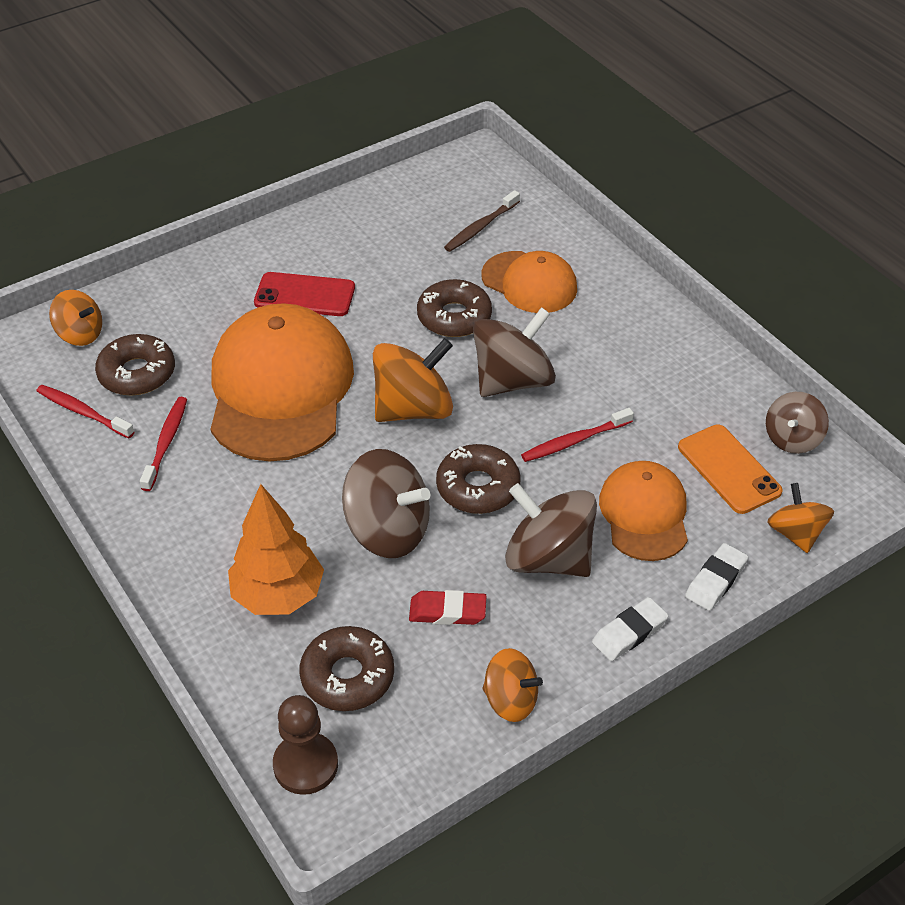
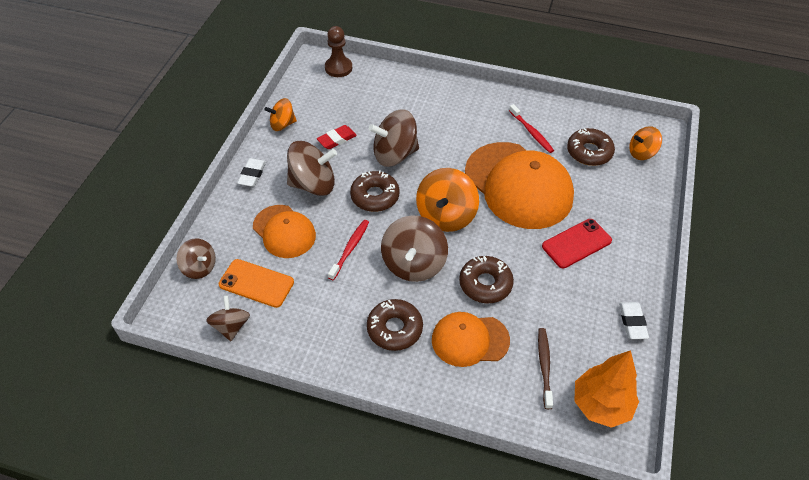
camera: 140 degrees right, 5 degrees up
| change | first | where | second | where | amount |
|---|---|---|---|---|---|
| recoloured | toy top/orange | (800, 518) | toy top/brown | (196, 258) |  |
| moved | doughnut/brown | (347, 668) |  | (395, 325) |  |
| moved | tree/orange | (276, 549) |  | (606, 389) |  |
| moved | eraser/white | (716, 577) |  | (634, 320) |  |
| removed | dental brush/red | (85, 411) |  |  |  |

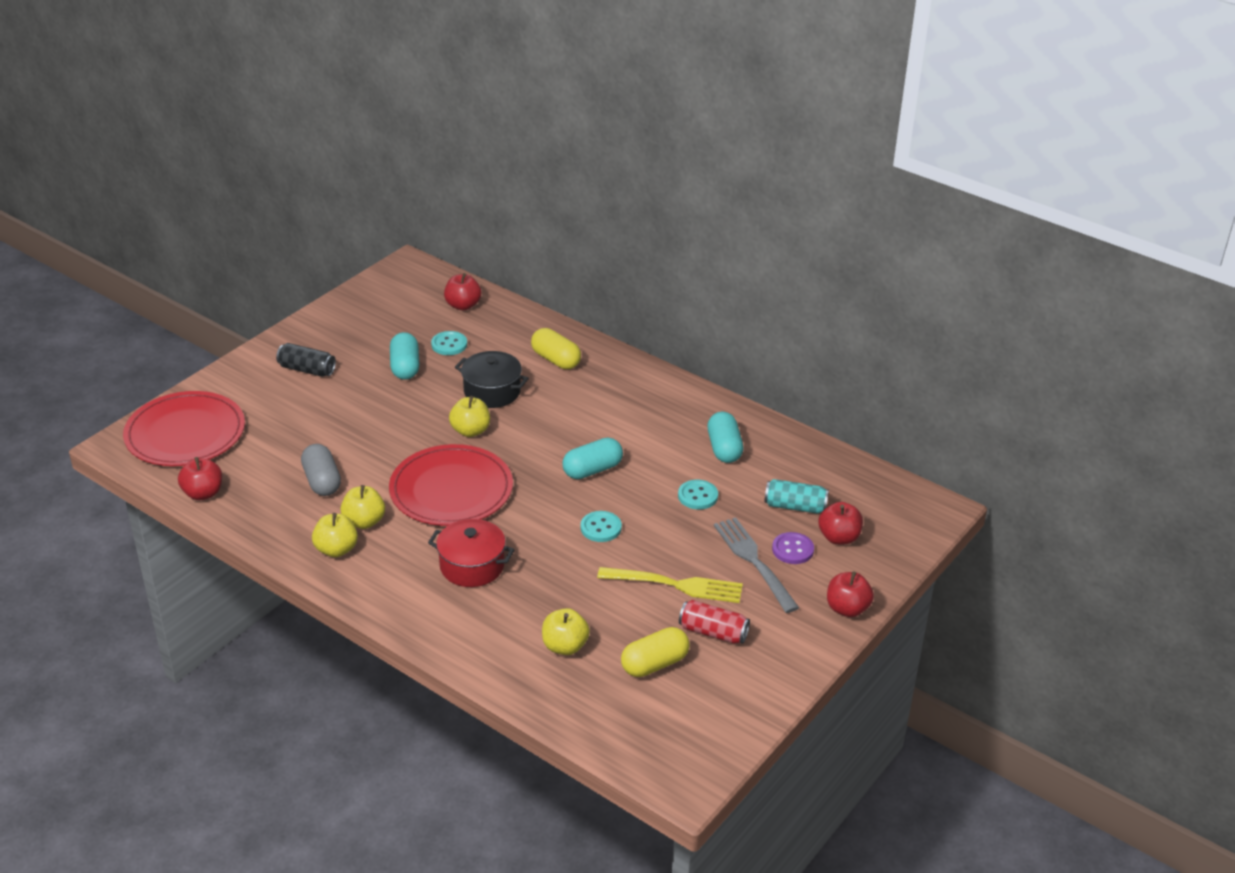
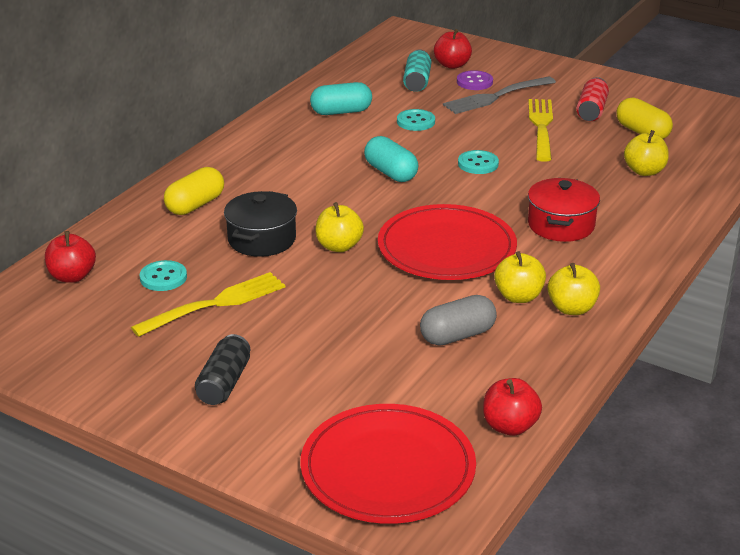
camera: 95 degrees left, 5 degrees down
| change | first | where | second | where | amount |
|---|---|---|---|---|---|
| replaced | capsule/aqua | (404, 356) | dinner fork/golden | (208, 304) |  |
| removed | toy apple/red | (850, 594) |  |  |  |

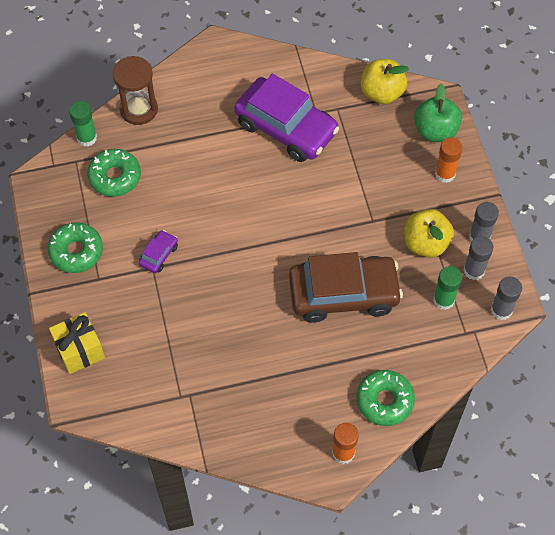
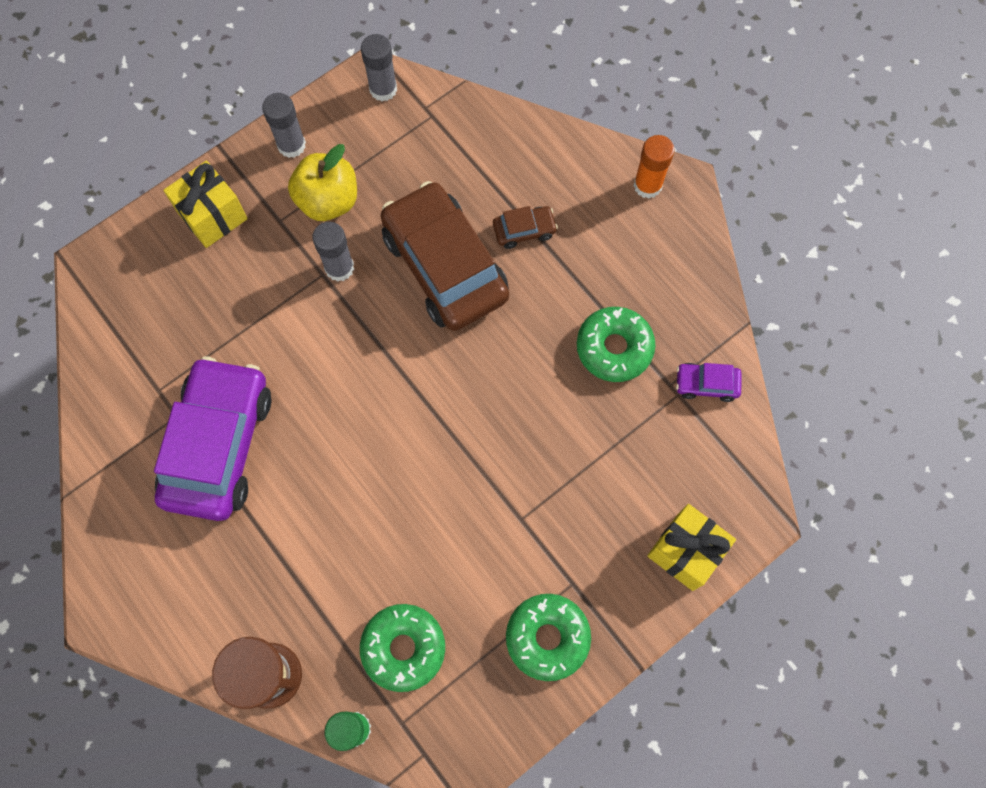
camera: 115 degrees left, 10 degrees up
| change | first | where | second | where | amount |
|---|---|---|---|---|---|
| replaced | stick of glue/orange | (448, 160) | gift/golden | (205, 204) |  |
| moved | stick of glue/gray | (478, 258) |  | (333, 252) |  |
| added |  |  | automobile/brown | (525, 227) |  |
| moved | doughnut/leaf-green | (385, 398) |  | (616, 344) |  |
| moved | automobile/royal purple | (158, 251) |  | (709, 382) |  |
| removed | toy apple/golden | (385, 81) |  |  |  |
| removed | toy apple/leaf-green | (438, 113) |  |  |  |
| removed | stick of glue/leaf-green | (447, 288) |  |  |  |

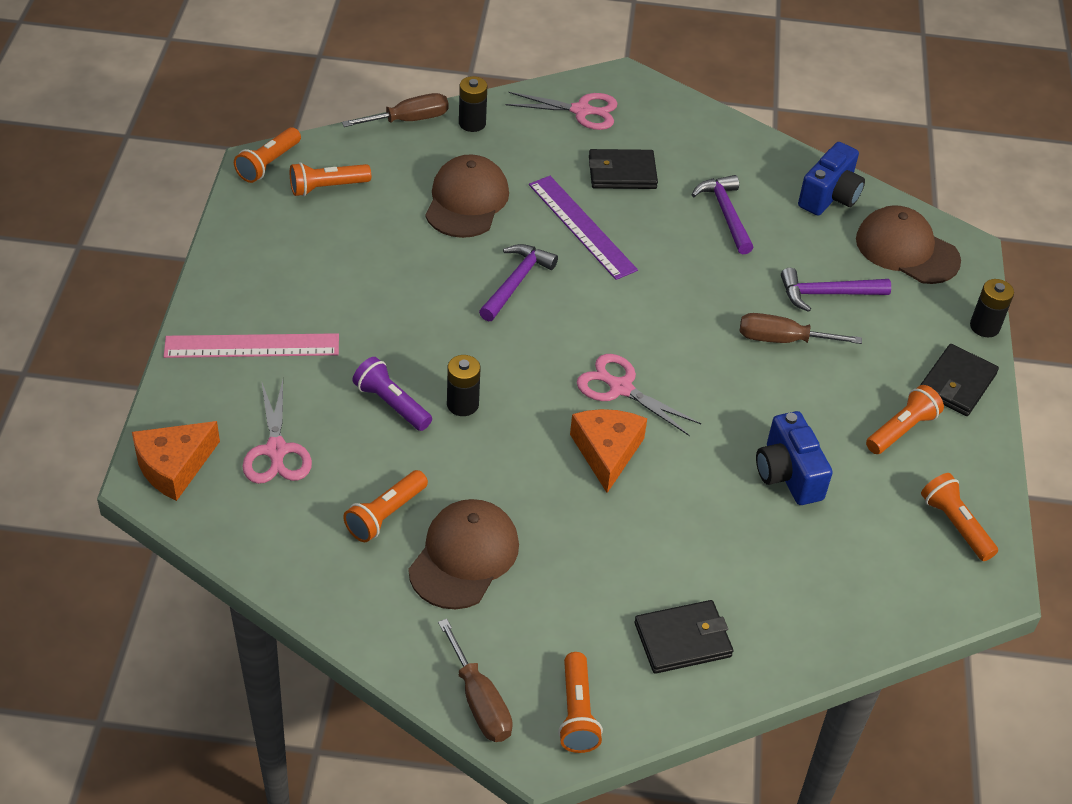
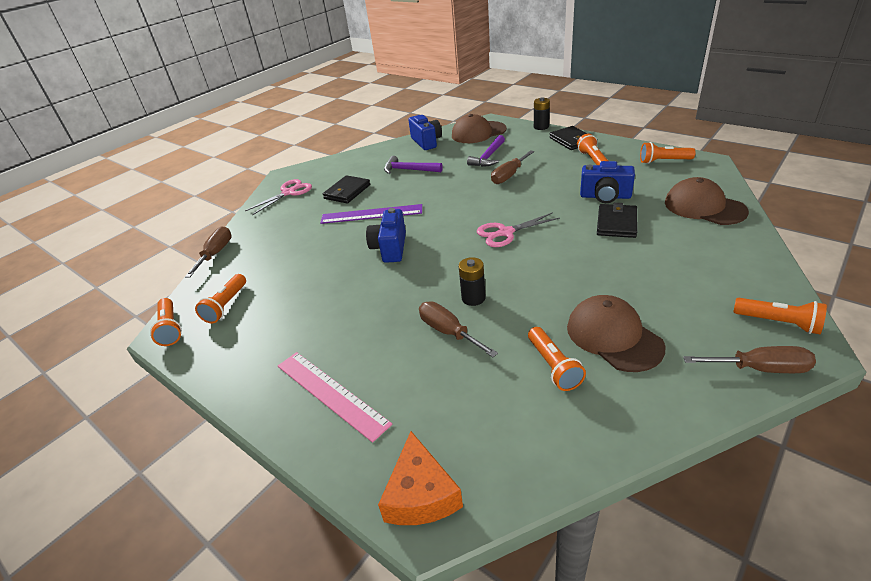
camera: 50 degrees left, 10 degrees down
| change | first | where | second | where | amount |
|---|---|---|---|---|---|
| turned | straightedge/pink | (251, 345) |  | (335, 397) | 75 degrees counterclockwise |
| replaced | carpenter's hammer/royal purple | (518, 283) | compact camera/blue | (386, 235) |  |
| replaced | flashlight/royal purple | (392, 394) | screwdriver/brown | (458, 329) |  |
| moved | billfold/ebony | (683, 637) |  | (617, 220) |  |
| moved | peaked cap/brown | (467, 196) |  | (707, 201) |  |
| removed | scissors/pink | (277, 432) |  |  |  |
| removed | power cell/ebony | (473, 104) |  |  |  |
| removed | cheese wedge/orange | (608, 451) |  |  |  |

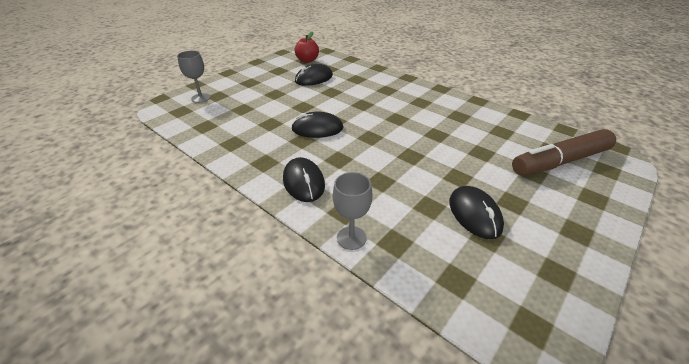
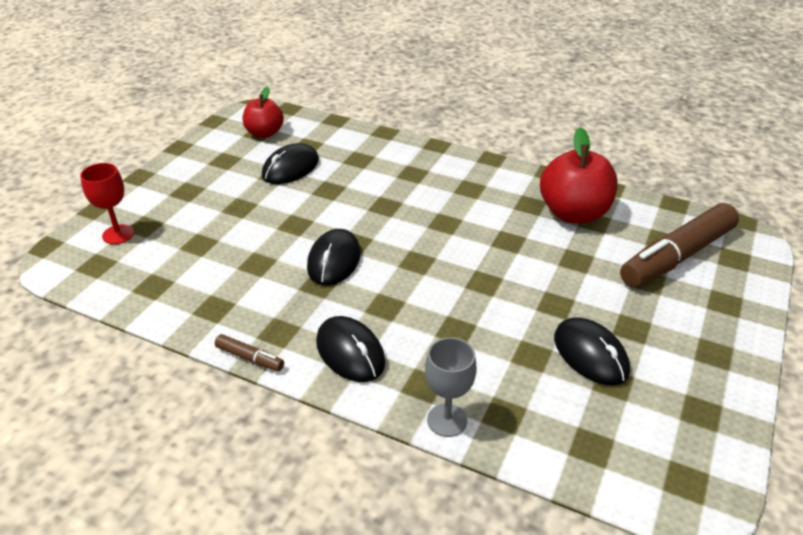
camera: 15 degrees left, 0 degrees up
| change | first | where | second | where | amount |
|---|---|---|---|---|---|
| recoloured | goblet/gray | (194, 77) | goblet/red | (107, 203) |  |
| added |  |  | marker pen/brown | (249, 352) |  |
| turned | computer mouse/ebony | (317, 125) |  | (334, 257) | 60 degrees counterclockwise |
| added |  |  | toy apple/red | (579, 175) |  |

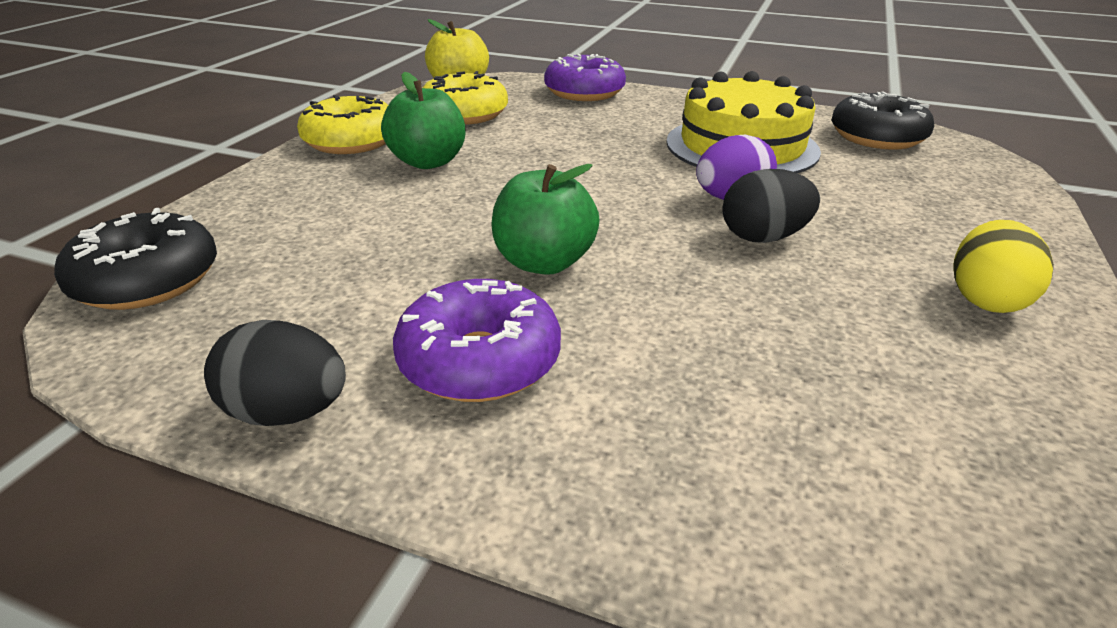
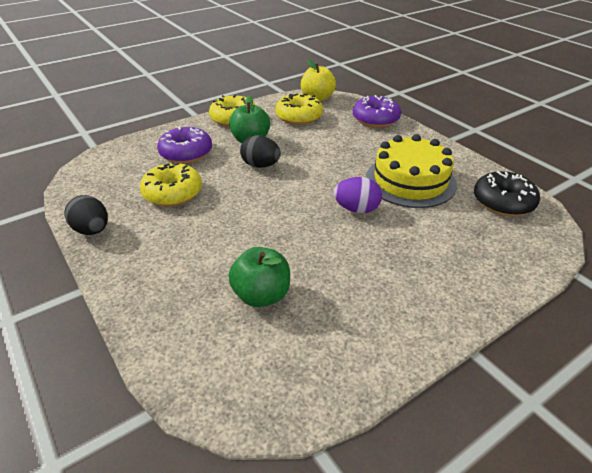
camera: 35 degrees right, 5 degrees up
| change | first | where | second | where | amount |
|---|---|---|---|---|---|
| added |  |  | doughnut/golden | (171, 184) |  |
| moved | doughnut/royal purple | (477, 340) |  | (184, 145) |  |
| moved | toy apple/leaf-green | (545, 219) |  | (259, 277) |  |
| moved | egg/ebony | (771, 206) |  | (260, 151) |  |
| removed | doughnut/ebony | (135, 259) |  |  |  |
| removed | egg/golden | (1004, 266) |  |  |  |

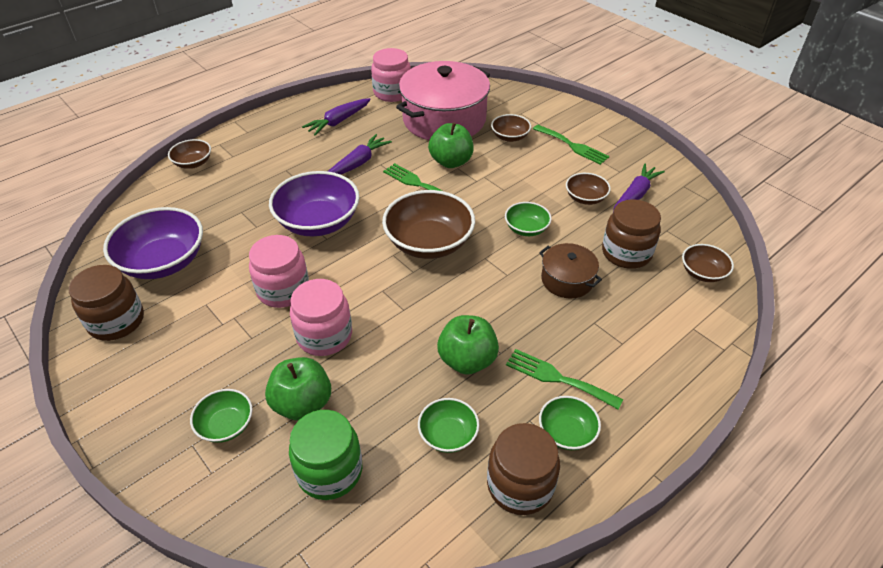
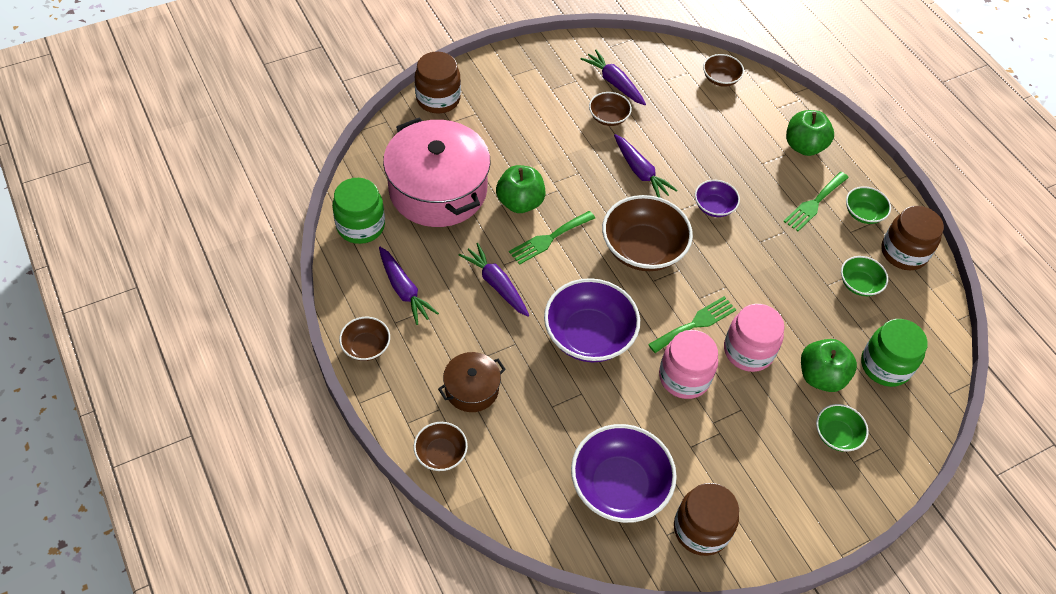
camera: 80 degrees left, 10 degrees up
| change | first | where | second | where | amount |
|---|---|---|---|---|---|
| recoloured | jam jar/pink | (391, 75) | jam jar/leaf-green | (358, 211) |  |
| moved | bowl/brown | (511, 128) |  | (364, 339) |  |
| moved | jam jar/brown | (631, 234) |  | (438, 82) |  |
| moved | stockpot/brown | (570, 270) |  | (472, 382) |  |
| replaced | bowl/leaf-green | (528, 219) | carrot/royal purple | (646, 166) |  |
| moved | dinner fork/leaf-green | (571, 145) |  | (692, 324) |  |
| added |  |  | bowl/royal purple | (717, 198) |  |
| moved | toy apple/leaf-green | (468, 345) |  | (810, 133) |  |

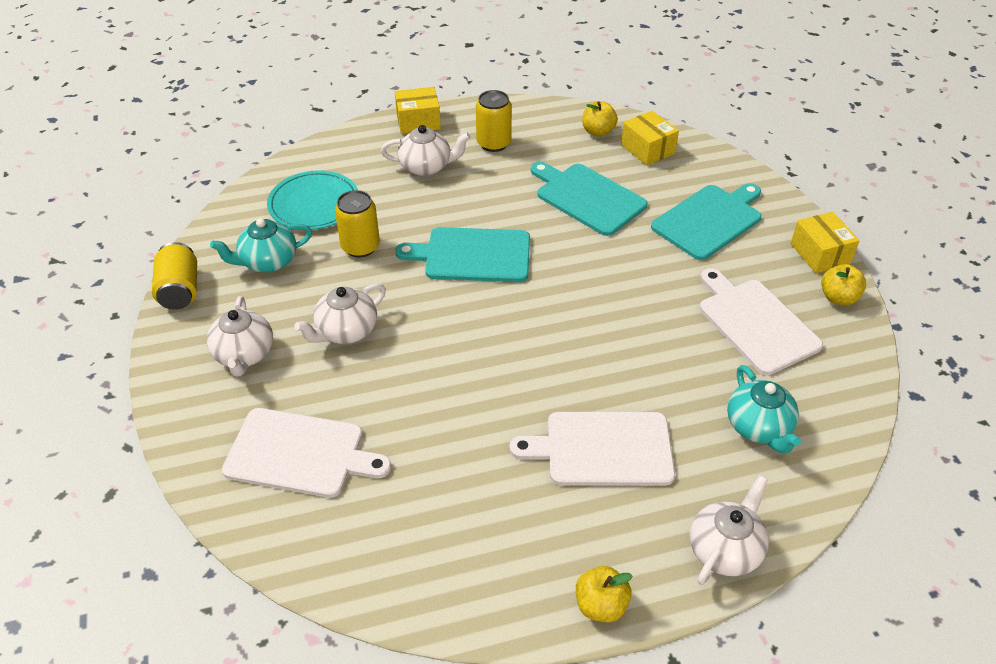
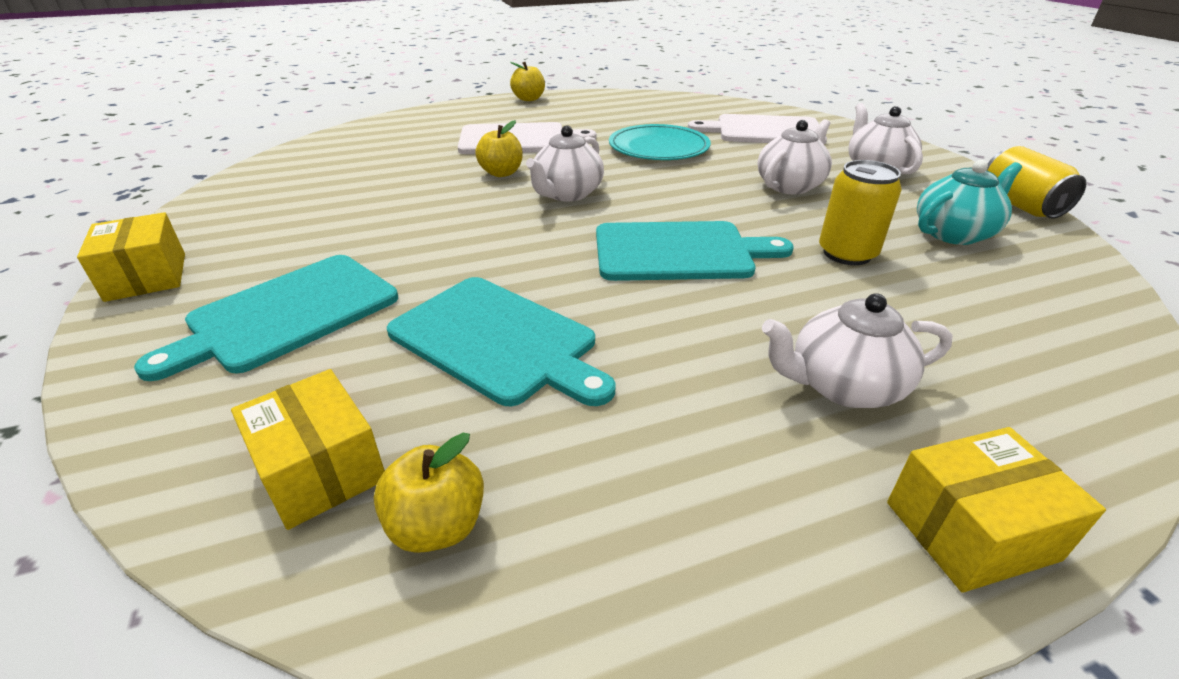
camera: 175 degrees right, 10 degrees down
| change | first | where | second | where | amount |
|---|---|---|---|---|---|
| moved | toy apple/golden | (843, 284) |  | (499, 148) |  |
| moved | teapot/white | (729, 530) |  | (565, 163) |  |
| moved | plate/aqua | (312, 200) |  | (660, 142) |  |
| removed | can/golden | (494, 121) |  |  |  |
| removed | cutting board/white | (761, 321) |  |  |  |
| removed | teapot/aqua | (764, 409) |  |  |  |

